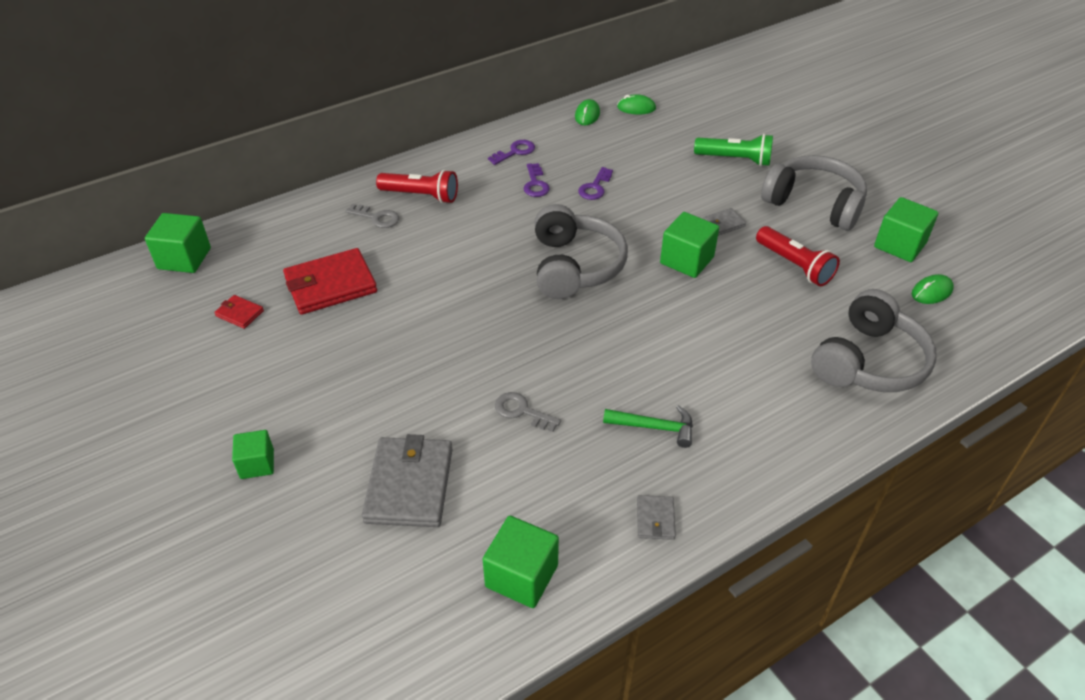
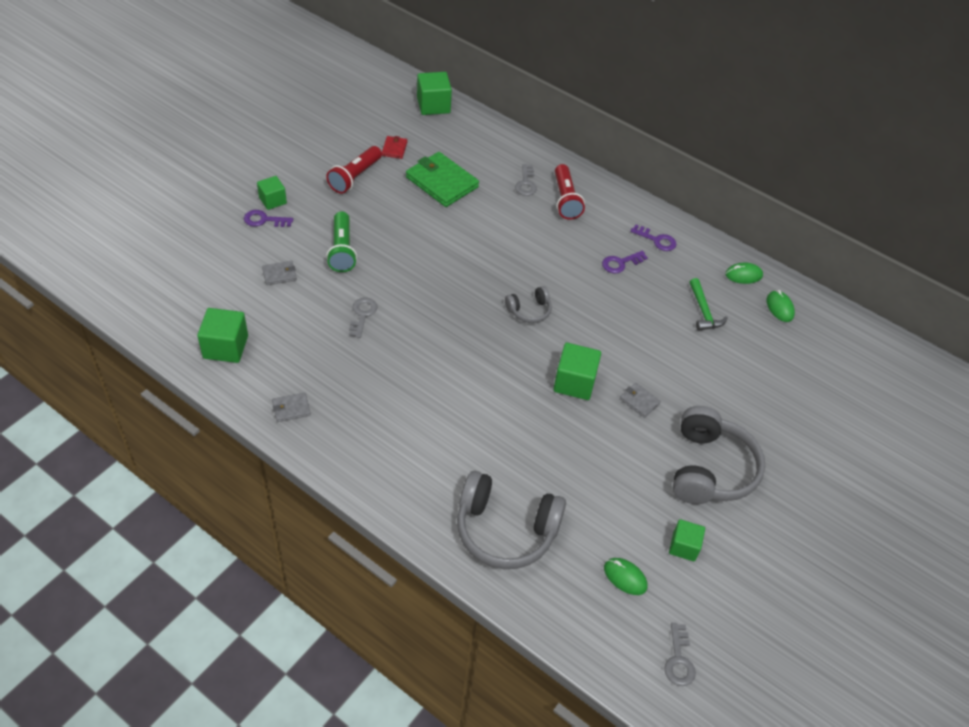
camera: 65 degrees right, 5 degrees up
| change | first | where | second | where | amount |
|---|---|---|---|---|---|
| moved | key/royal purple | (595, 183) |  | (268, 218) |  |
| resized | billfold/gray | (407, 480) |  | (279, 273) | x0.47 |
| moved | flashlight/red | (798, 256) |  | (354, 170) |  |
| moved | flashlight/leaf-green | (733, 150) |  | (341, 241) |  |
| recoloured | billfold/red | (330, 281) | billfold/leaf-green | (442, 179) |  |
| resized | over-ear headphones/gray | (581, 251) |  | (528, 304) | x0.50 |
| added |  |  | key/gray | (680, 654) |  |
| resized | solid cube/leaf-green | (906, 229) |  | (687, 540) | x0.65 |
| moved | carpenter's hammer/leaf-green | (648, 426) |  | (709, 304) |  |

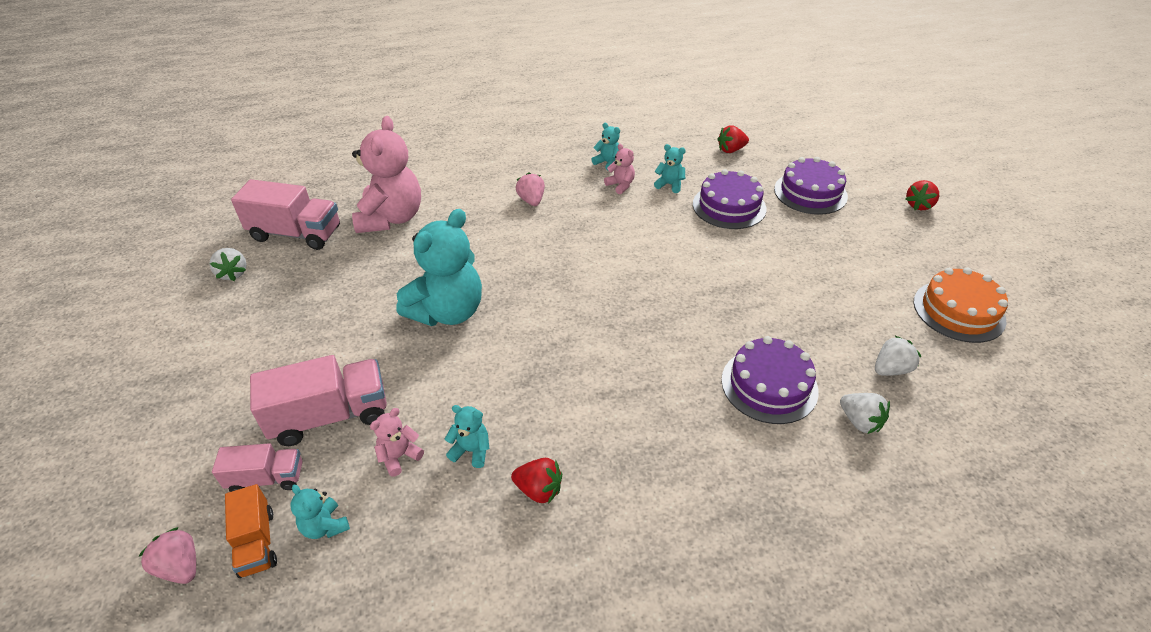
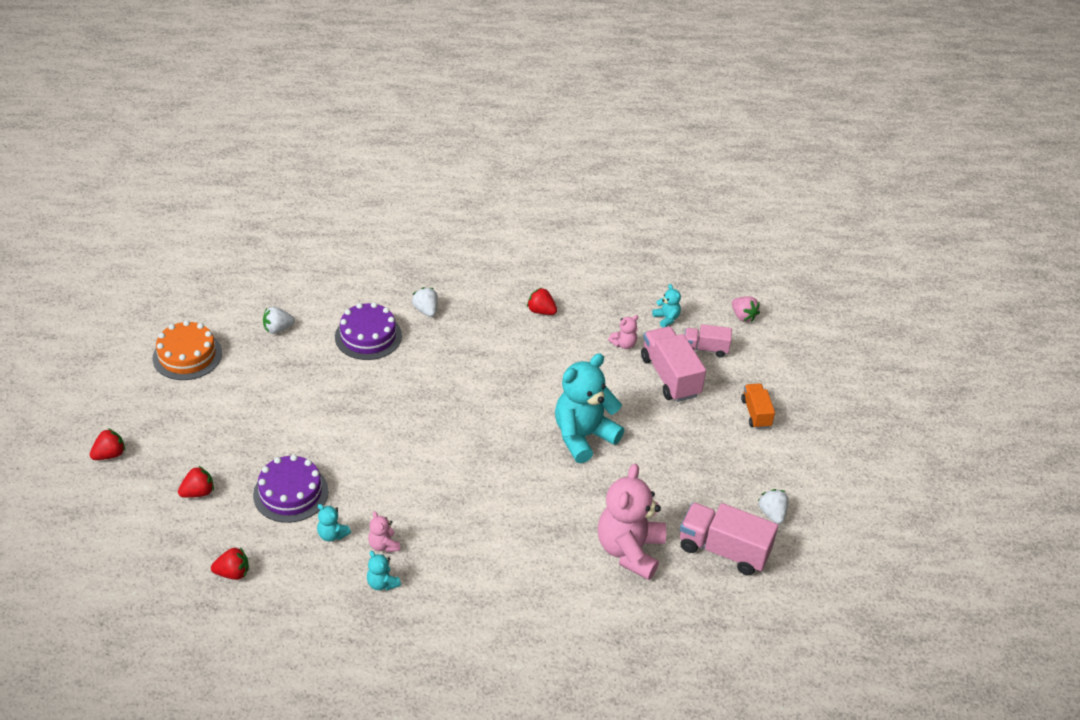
camera: 170 degrees left, 0 degrees up
| change | first | where | second | where | amount |
|---|---|---|---|---|---|
| replaced | gateau/royal purple | (811, 185) | strawberry/red | (196, 482) |  |
| moved | strawberry/white | (865, 413) |  | (425, 302) |  |
| turned | truck/pink | (318, 400) |  | (673, 364) | 75 degrees clockwise |
| moved | truck/orange | (251, 531) |  | (758, 406) |  |
| removed | teddy bear/aqua | (467, 436) |  |  |  |
| removed | strawberry/pink | (530, 189) |  |  |  |

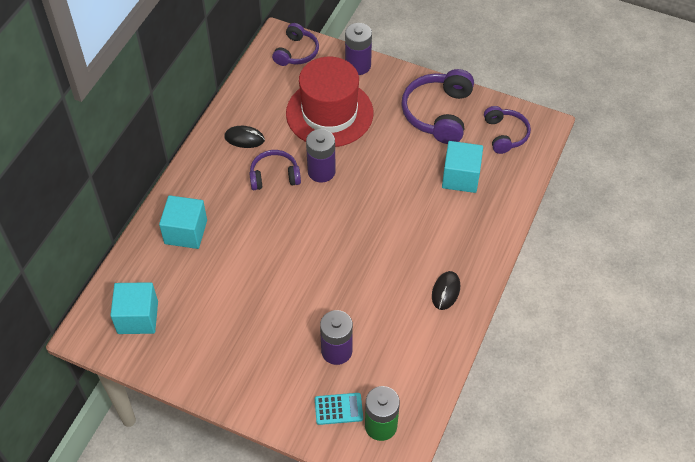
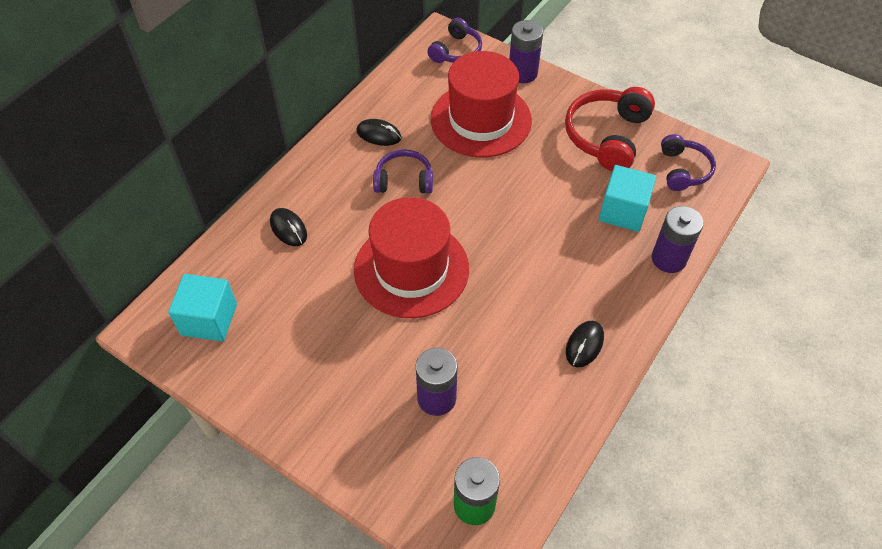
camera: 10 degrees right, 0 degrees up
| change | first | where | second | where | amount |
|---|---|---|---|---|---|
| replaced | solid cube/aqua | (183, 222) | computer mouse/ebony | (288, 227) |  |
| added |  |  | top hat/red | (411, 257) |  |
| recoloured | over-ear headphones/royal purple | (437, 106) | over-ear headphones/red | (610, 129) |  |
| moved | power cell/royal purple | (321, 156) |  | (677, 239) |  |
| removed | pocket calculator/aqua | (339, 409) |  |  |  |

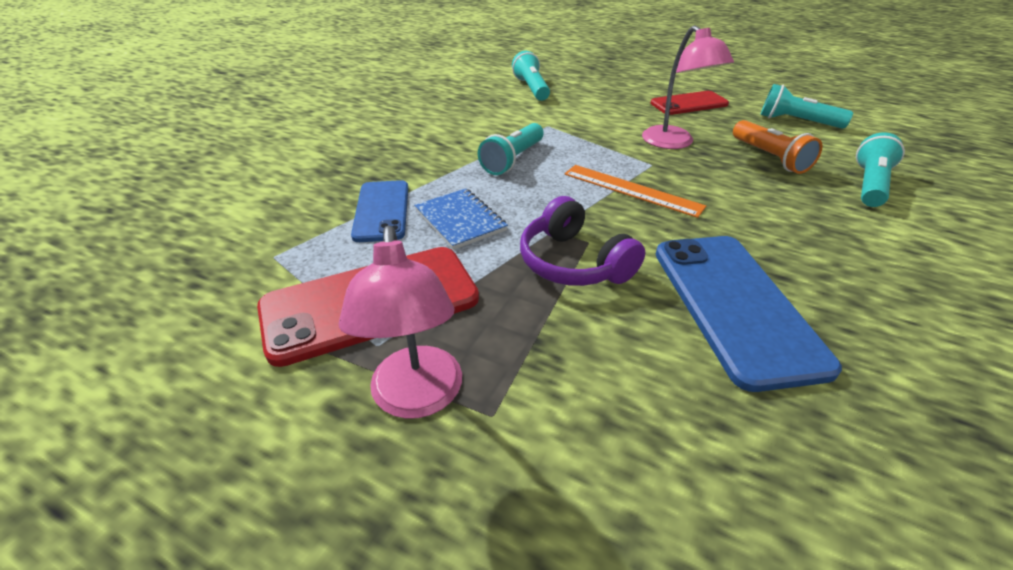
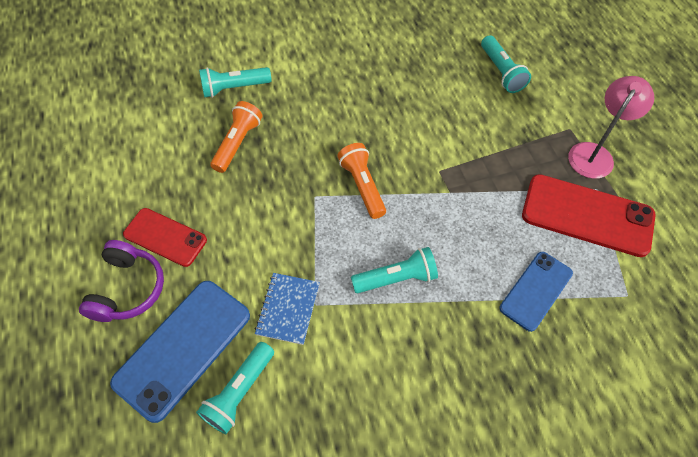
camera: 135 degrees left, 20 degrees up
| change | first | where | second | where | amount |
|---|---|---|---|---|---|
| moved | over-ear headphones/royal purple | (582, 241) |  | (121, 281) |  |
| moved | mobile phone/blue | (749, 314) |  | (180, 352) |  |
| moved | notepad/blue | (461, 219) |  | (287, 309) |  |
| replaced | straightedge/orange | (635, 191) | flashlight/orange | (361, 181) |  |
| moved | flashlight/aqua | (806, 106) |  | (506, 64) |  |
| removed | reading lamp/pink | (688, 87) |  |  |  |

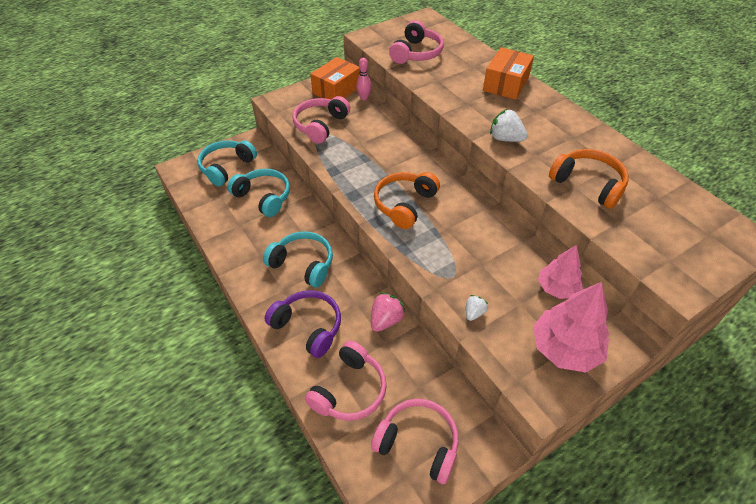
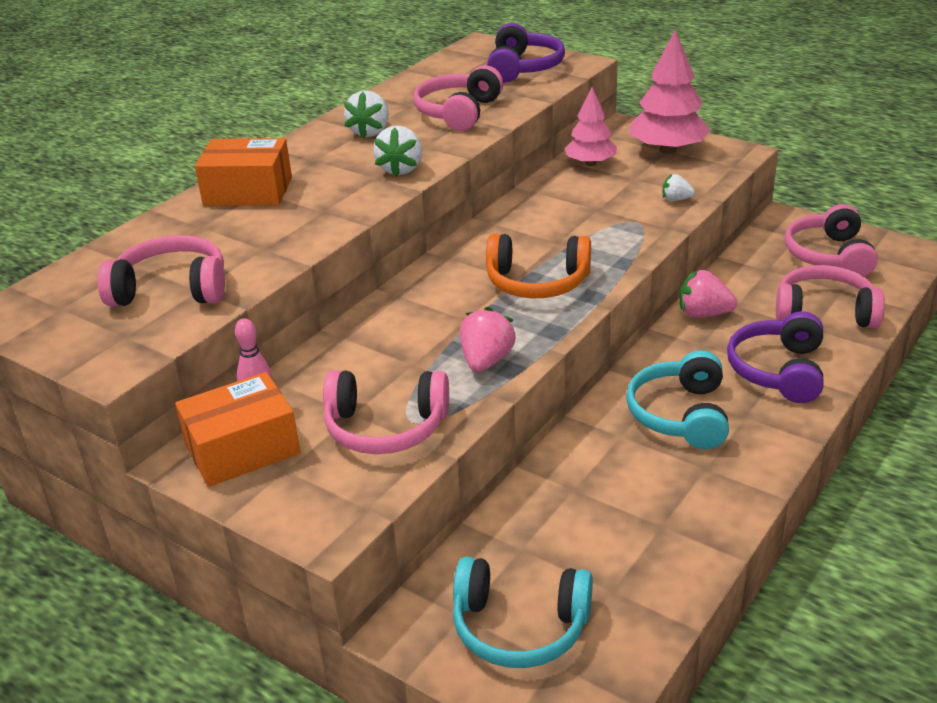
camera: 110 degrees left, 15 degrees down
| change | first | where | second | where | amount |
|---|---|---|---|---|---|
| turned | box/orange | (335, 78) |  | (237, 429) | 45 degrees counterclockwise |
| added |  |  | strawberry/white | (366, 114) |  |
| recoloured | over-ear headphones/orange | (589, 179) | over-ear headphones/pink | (458, 98) |  |
| added |  |  | strawberry/pink | (488, 339) |  |
| added |  |  | over-ear headphones/royal purple | (526, 52) |  |
| removed | over-ear headphones/aqua | (258, 193) |  |  |  |

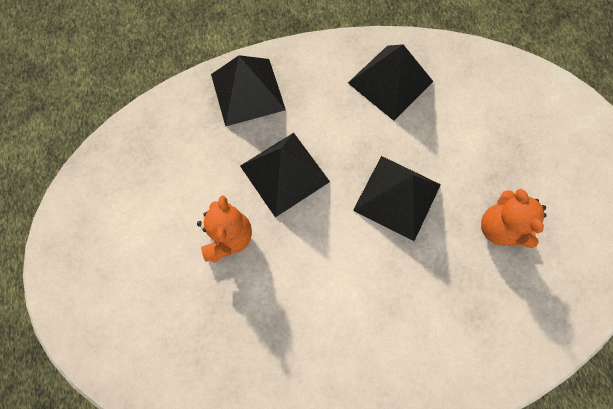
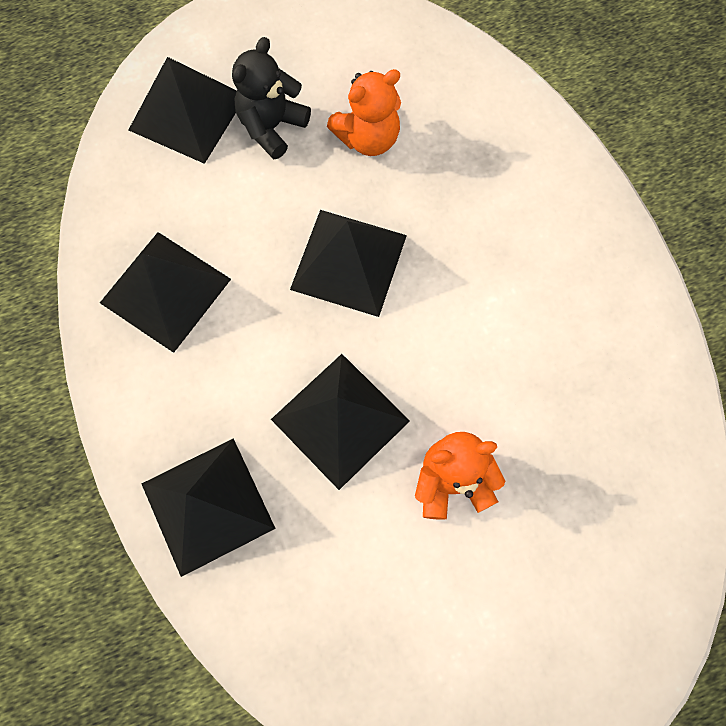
camera: 100 degrees left, 0 degrees up
| change | first | where | second | where | amount |
|---|---|---|---|---|---|
| added |  |  | pyramid/ebony | (183, 110) |  |
| added |  |  | teddy bear/ebony | (271, 98) |  |

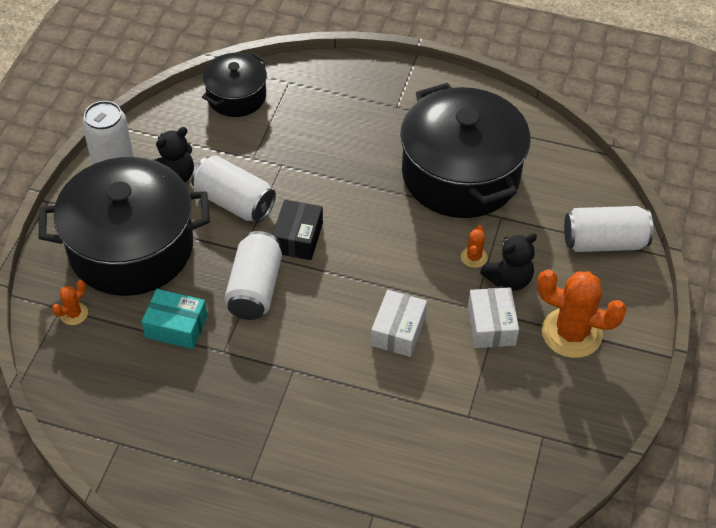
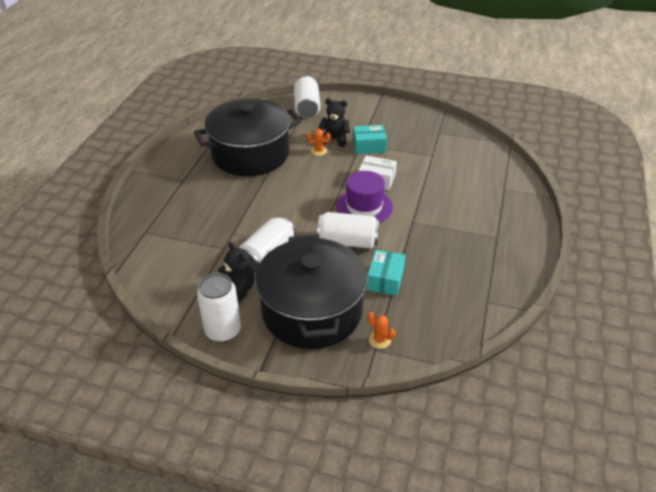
camera: 90 degrees left, 10 degrees down
| change | first | where | second | where | amount |
|---|---|---|---|---|---|
| turned | teddy bear/ebony | (508, 262) |  | (334, 122) | 45 degrees counterclockwise |
| added |  |  | top hat/royal purple | (364, 197) |  |
| recoloured | box/white | (493, 317) | box/aqua | (370, 139) |  |
| removed | stockpot/ebony | (234, 85) |  |  |  |
| removed | box/ebony | (297, 230) |  |  |  |
| removed | saguaro cactus/orange | (582, 313) |  |  |  |

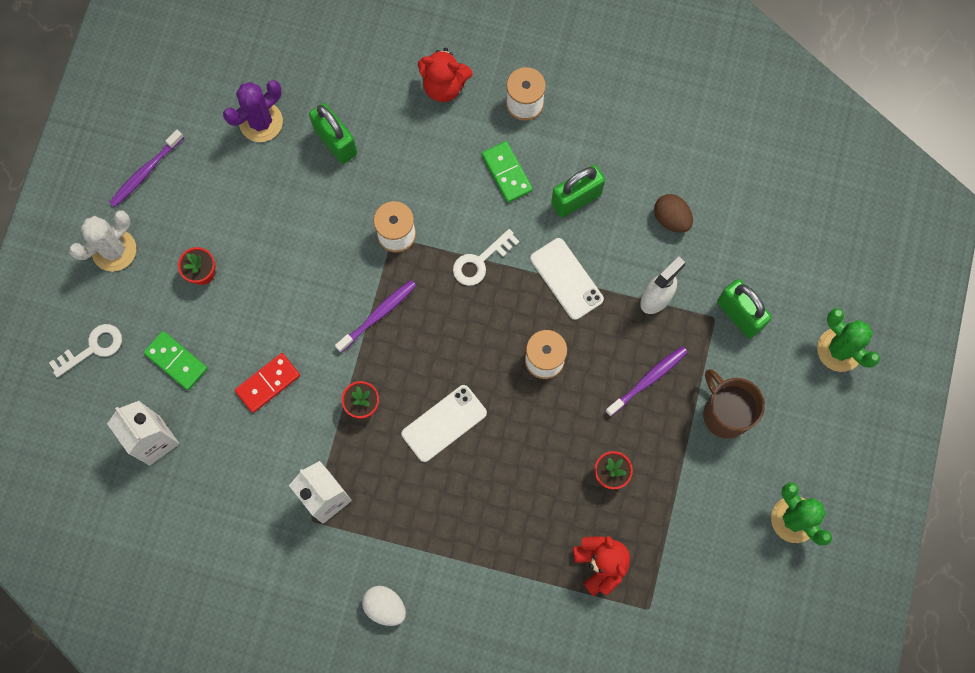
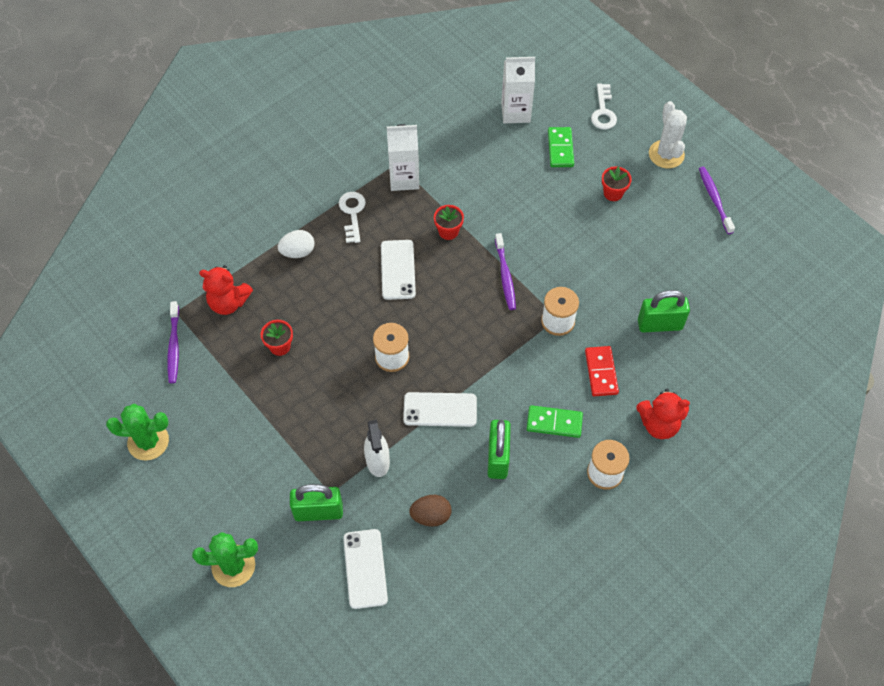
camera: 125 degrees right, 15 degrees down
| change | first | where | second | where | amount |
|---|---|---|---|---|---|
| moved | dental brush/royal purple | (646, 381) |  | (173, 342) |  |
| moved | egg/white | (384, 606) |  | (296, 244) |  |
| moved | key/white | (486, 257) |  | (352, 217) |  |
| added |  |  | mobile phone/white | (365, 569) |  |
| turned | domino tile/leaf-green | (175, 360) |  | (561, 147) | 75 degrees counterclockwise |
| moved | domino tile/red | (267, 383) |  | (602, 371) |  |
| turned | teddy bear/red | (445, 75) |  | (663, 414) | 135 degrees counterclockwise |
| removed | saguaro cactus/royal purple | (253, 111) |  |  |  |
| removed | tea mug/brown | (734, 404) |  |  |  |

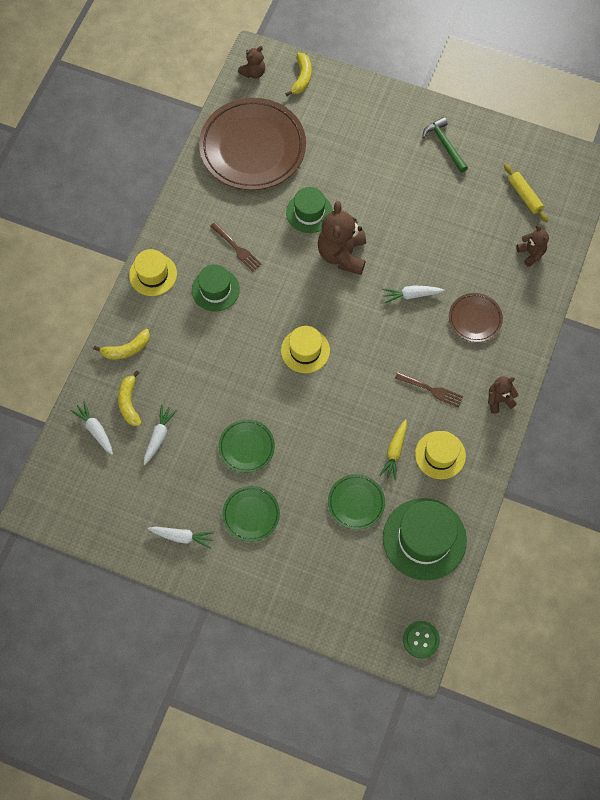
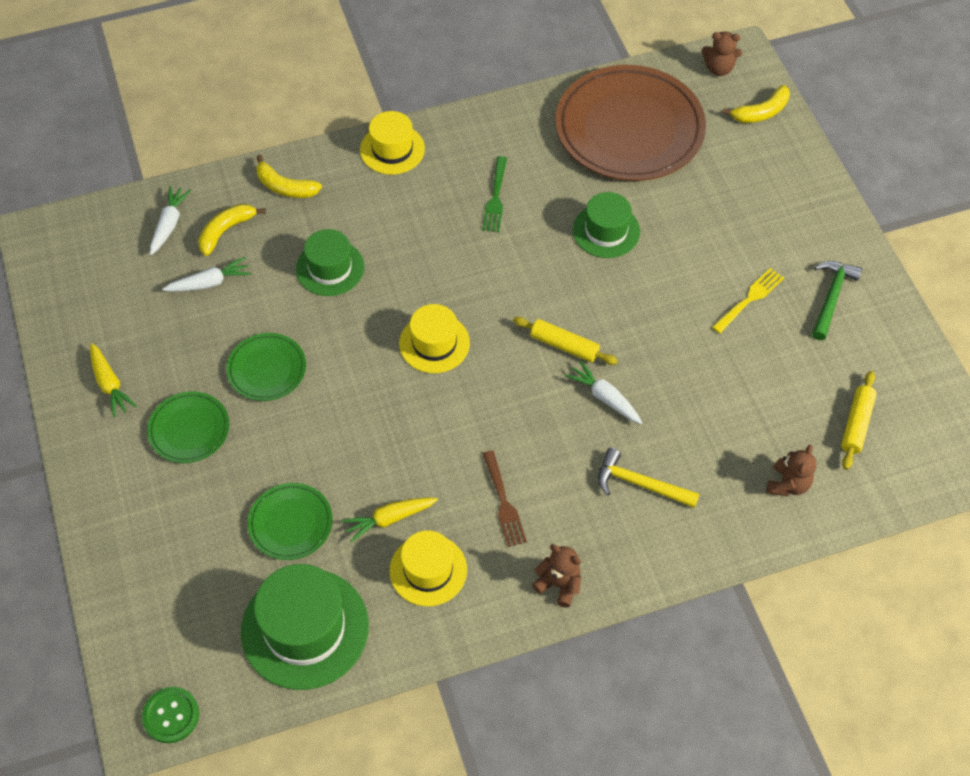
camera: 50 degrees right, 10 degrees down
| change | first | where | second | where | amount |
|---|---|---|---|---|---|
| recoloured | carrot/white | (181, 538) | carrot/golden | (113, 380) |  |
| moved | top hat/leaf-green | (216, 288) |  | (330, 262) |  |
| recoloured | dinner fork/brown | (236, 247) | dinner fork/leaf-green | (494, 194) |  |
| added |  |  | rolling pin/golden | (565, 341) |  |
| replaced | plate/brown | (476, 317) | carpenter's hammer/golden | (649, 478) |  |
| added |  |  | dinner fork/golden | (748, 300) |  |
| removed | teddy bear/brown | (342, 238) |  |  |  |

